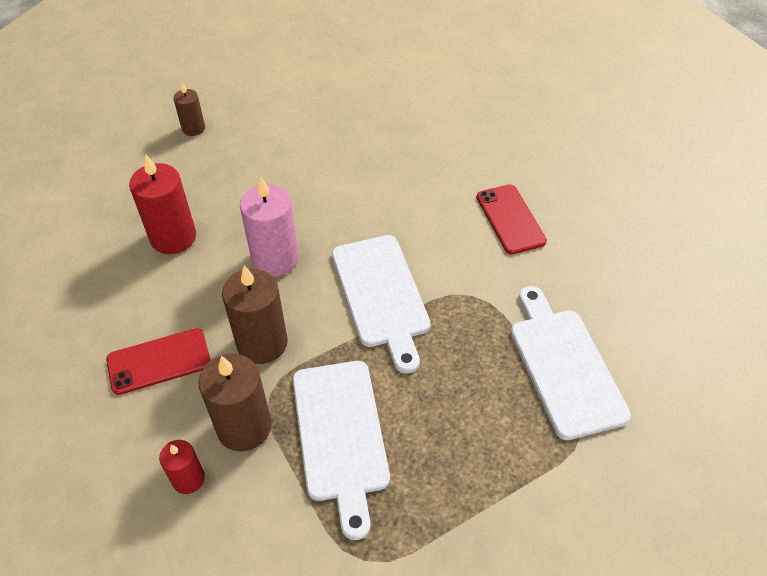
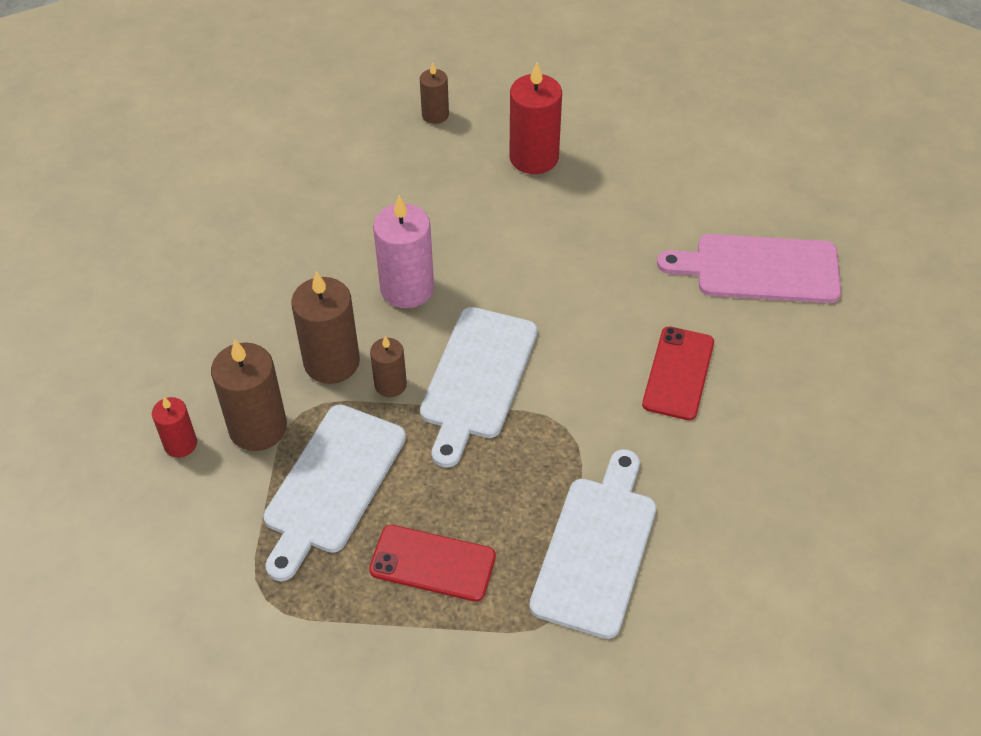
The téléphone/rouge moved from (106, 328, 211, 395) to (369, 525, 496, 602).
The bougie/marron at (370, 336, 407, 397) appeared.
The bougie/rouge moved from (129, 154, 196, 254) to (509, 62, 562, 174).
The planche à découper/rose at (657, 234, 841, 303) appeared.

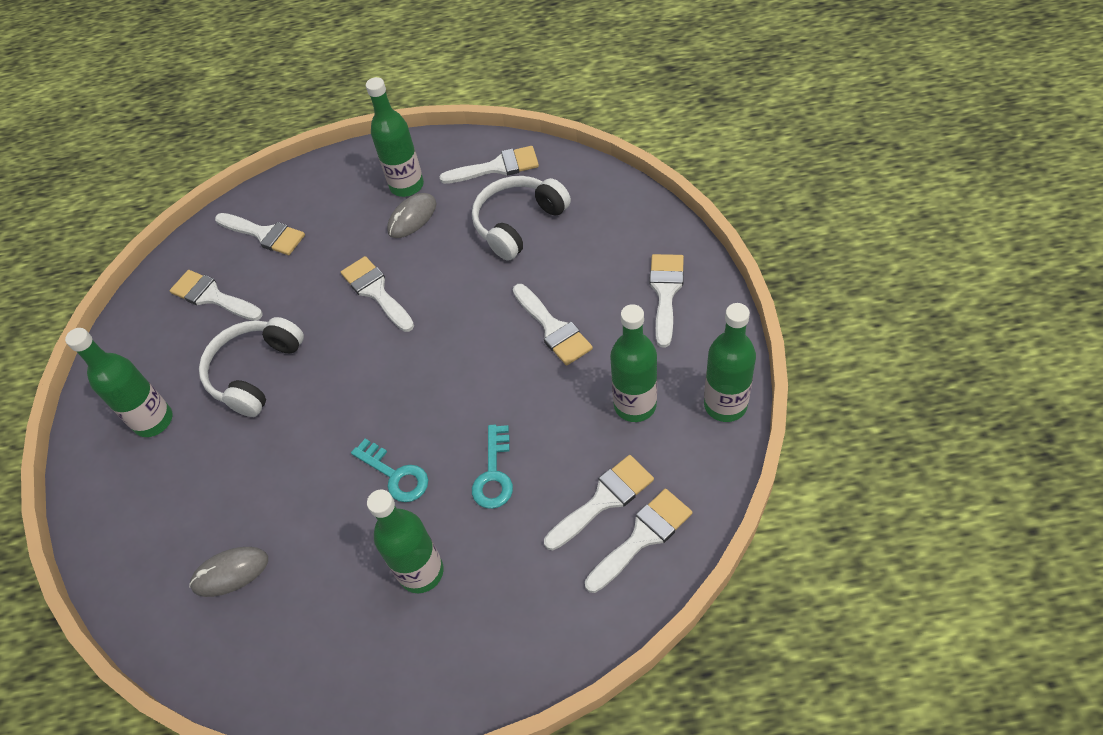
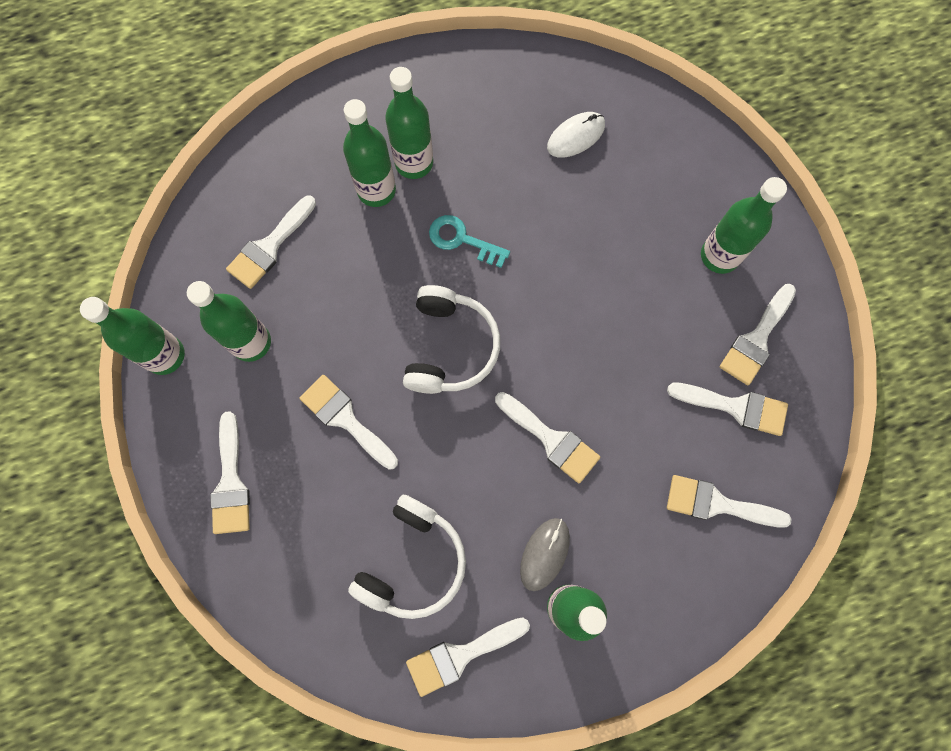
The bouteille/vert at (343, 99, 396, 207) appeared.
The casque audio/blanc moved from (199, 317, 304, 417) to (403, 285, 500, 394).
The souris/gris at (189, 547, 268, 597) became the souris/blanc at (547, 112, 605, 158).
The pinceau/blanc moved from (585, 489, 693, 593) to (720, 284, 796, 385).
The clé/turquoise at (472, 425, 513, 509) disappeared.

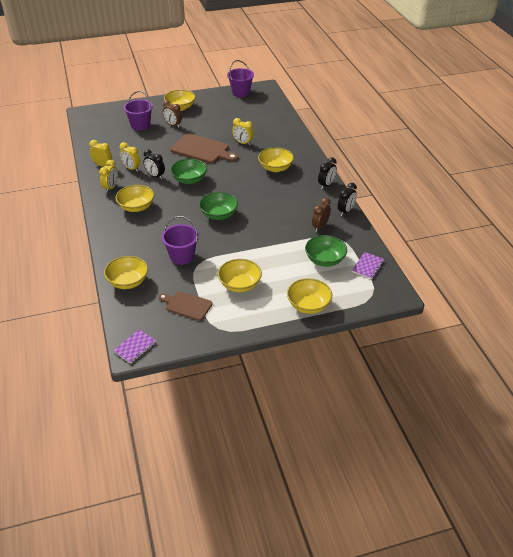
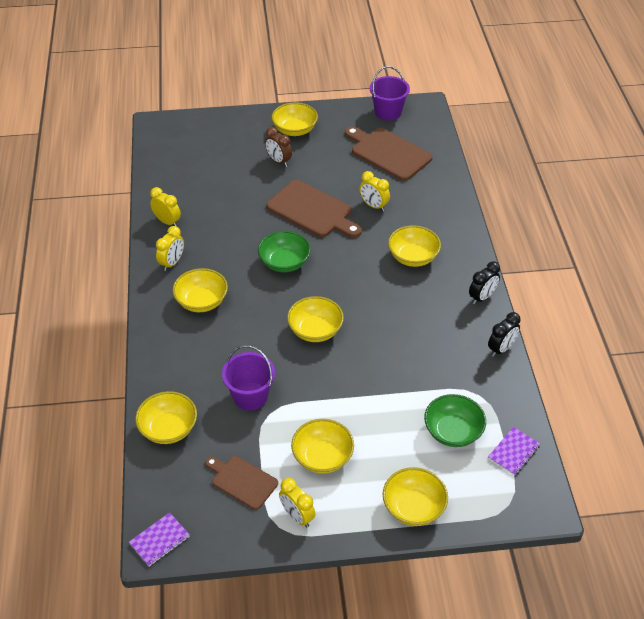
The réveil/jaune moved from (120, 142, 141, 172) to (279, 478, 315, 527).
The bol/vert at (199, 192, 238, 220) became the bol/jaune at (287, 296, 344, 342).
The planche à découper/marron at (345, 126, 433, 181) appeared.
The seau/violet at (123, 91, 153, 131) disappeared.
The réveil/noir at (143, 150, 165, 179) disappeared.
The réveil/marron at (312, 198, 331, 232) disappeared.

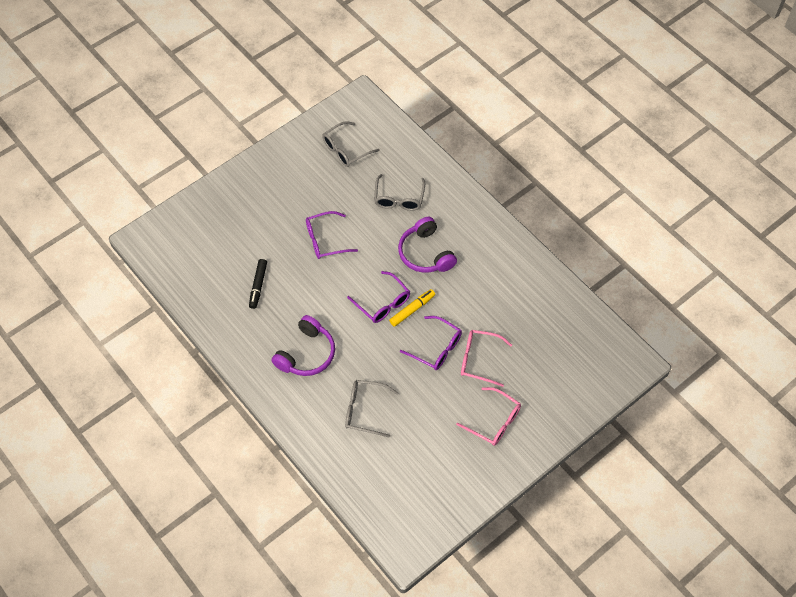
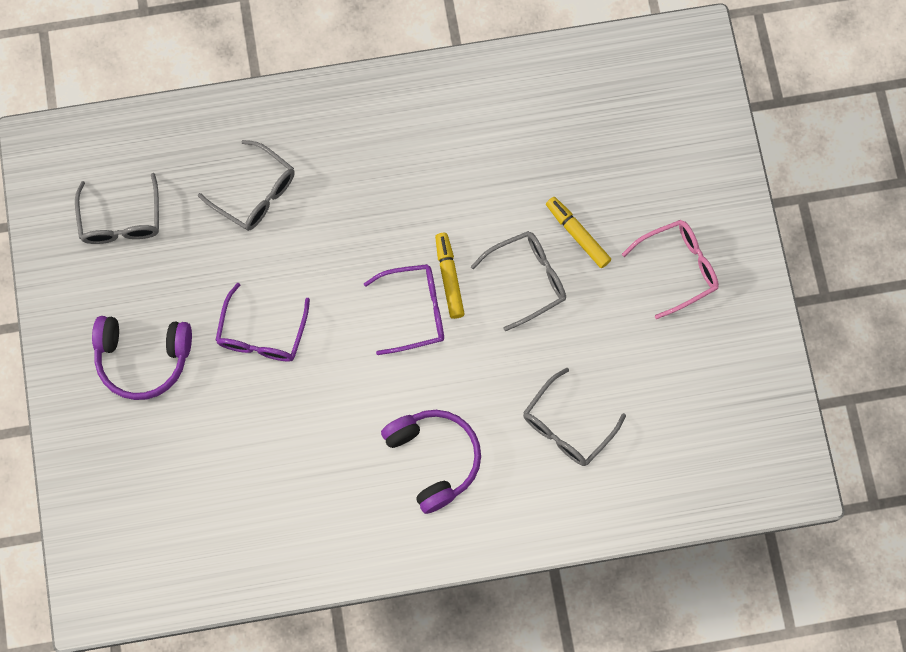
The casque audio/violet moved from (398, 217, 457, 273) to (92, 316, 192, 400).
The lunettes/violet at (400, 316, 462, 370) became the lunettes/gris at (471, 231, 566, 331).
The lunettes/rose at (461, 330, 512, 387) was replaced by the feutre/jaune at (546, 197, 611, 268).
The feutre/noir at (249, 259, 267, 309) disappeared.

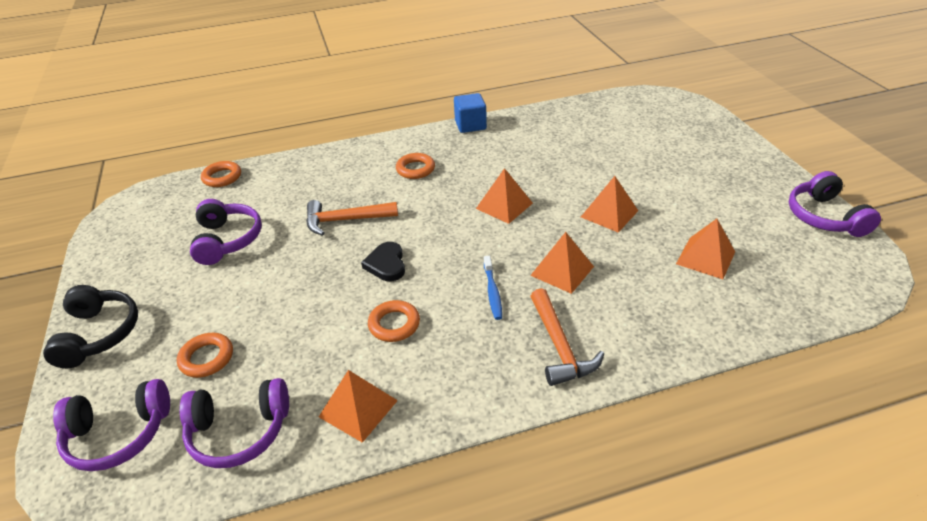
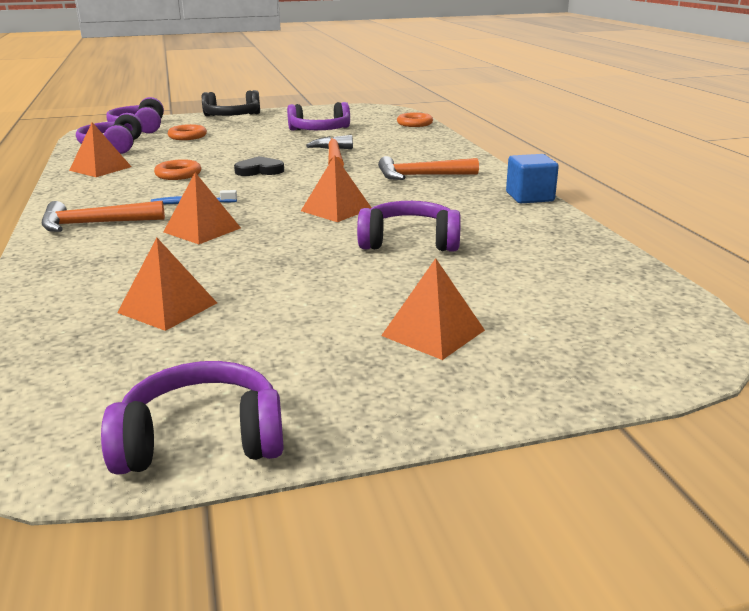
The casque audio/violet at (357, 201, 461, 252) appeared.
The anneau/orange at (396, 153, 435, 179) was replaced by the marteau/orange at (378, 156, 479, 180).
The pyramide/orange moved from (581, 176, 638, 233) to (381, 258, 485, 360).

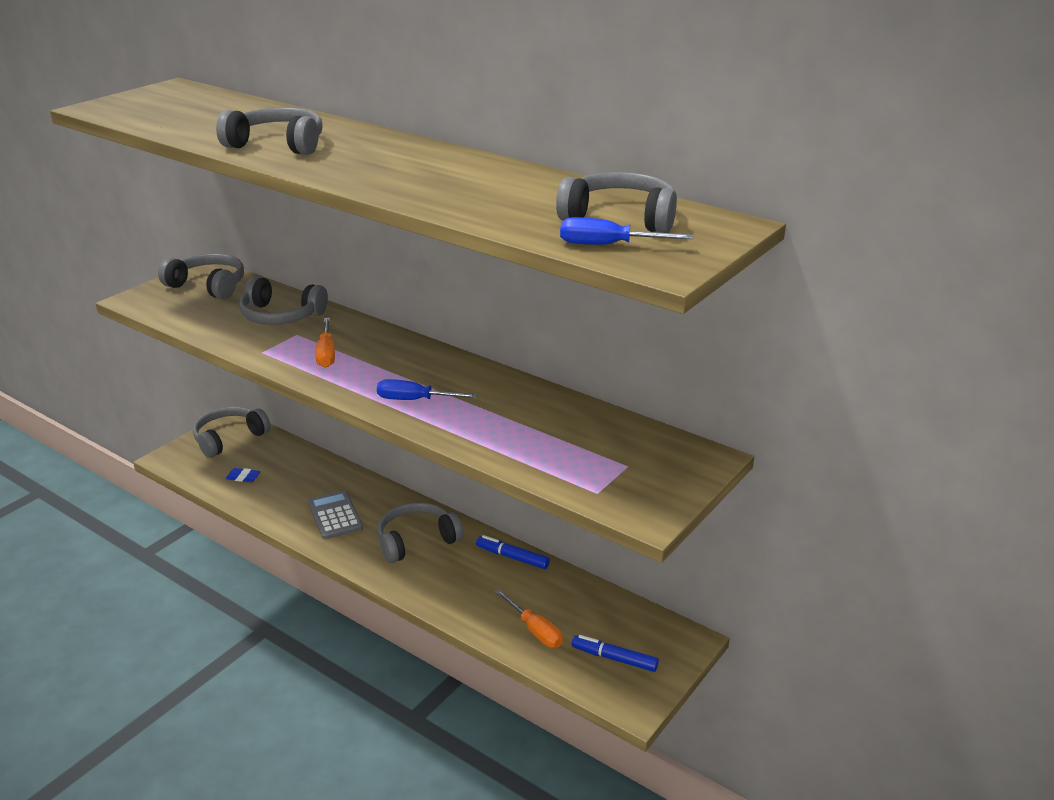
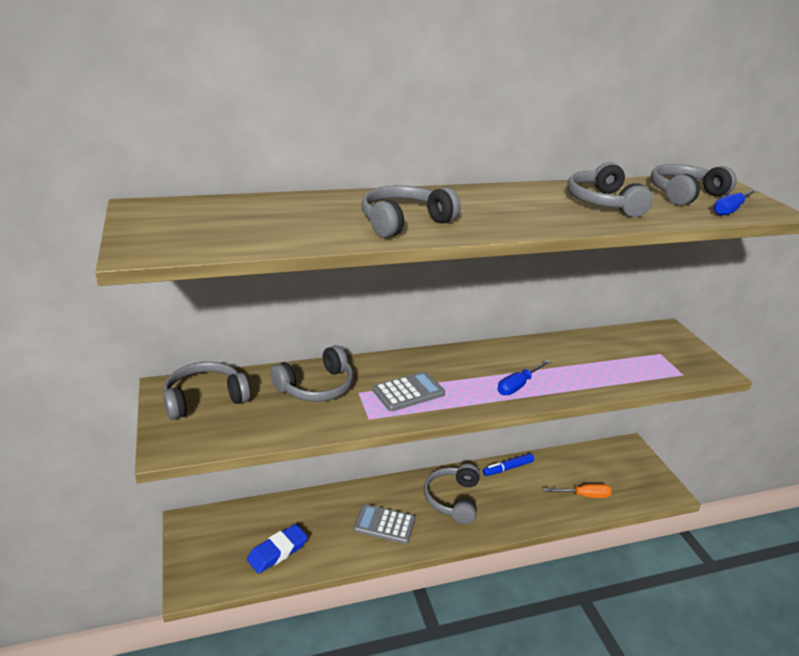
The gomme/bleu at (226, 468, 260, 482) changed to 1.86 times the size.
The tournevis/orange at (315, 318, 335, 368) was replaced by the calculatrice/gris at (372, 371, 445, 411).
The casque audio/gris moved from (193, 407, 271, 458) to (567, 162, 653, 217).
The feutre/bleu at (572, 635, 659, 672) disappeared.

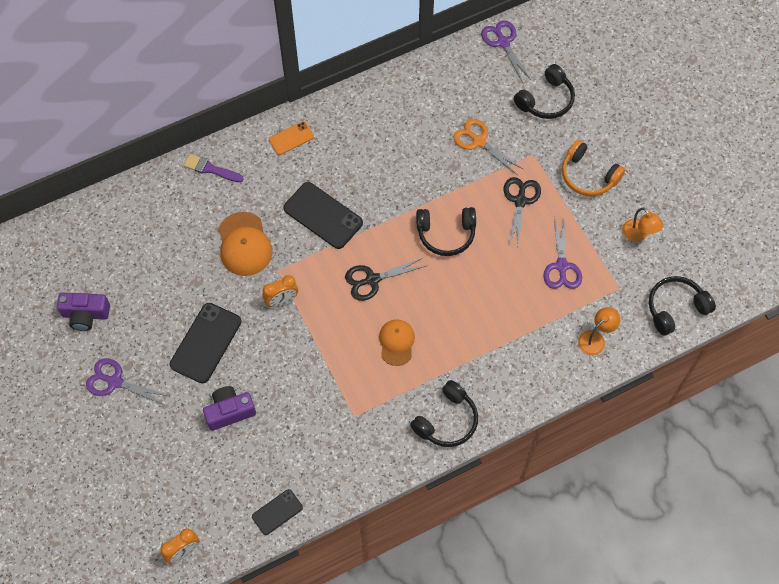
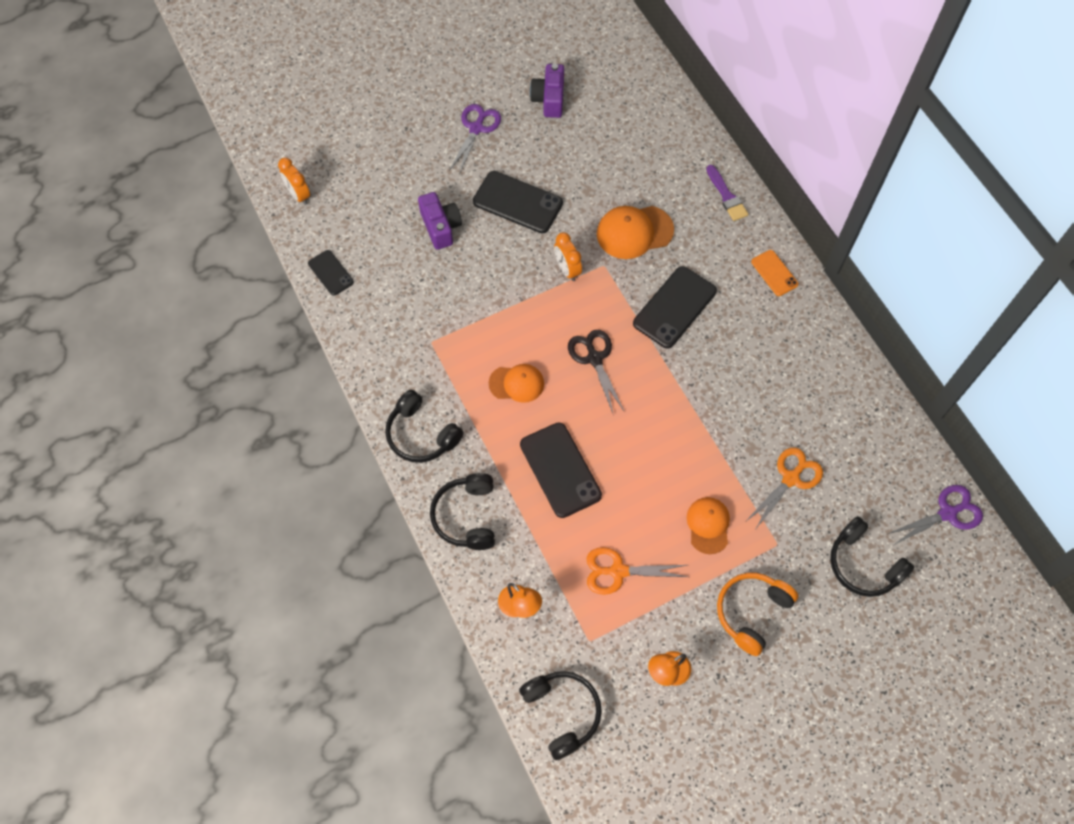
The casque audio/noir moved from (416, 207, 476, 256) to (430, 473, 495, 550).
The téléphone/noir at (520, 422, 602, 518) appeared.
The ciseaux/violet at (543, 217, 582, 289) became the ciseaux/orange at (587, 547, 688, 595).
The ciseaux/noir at (504, 177, 541, 247) was replaced by the casquette/orange at (687, 497, 730, 554).
The pinceau/violet at (184, 154, 244, 183) turned 135 degrees clockwise.

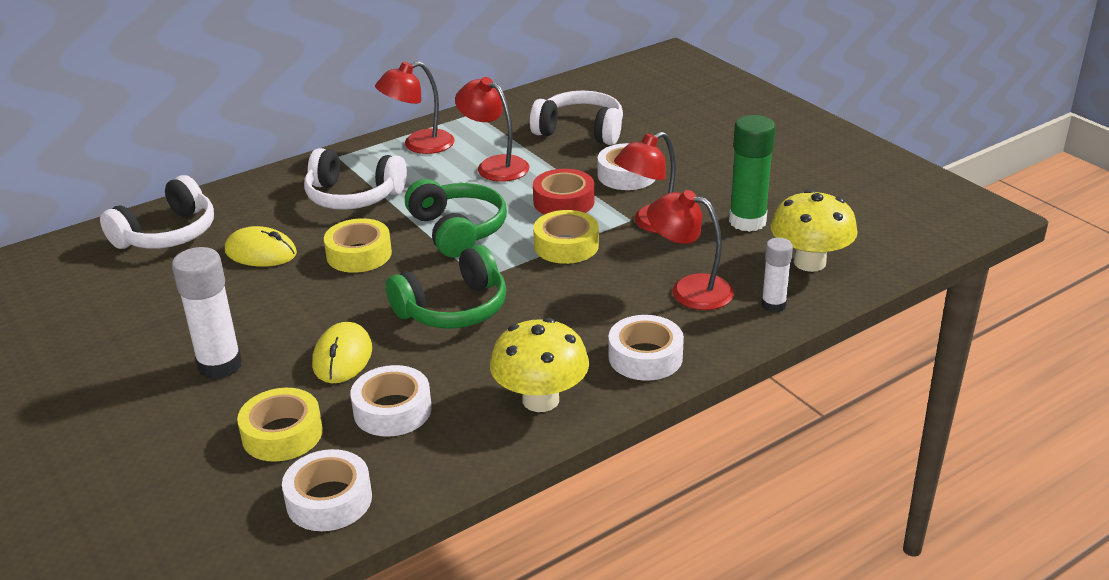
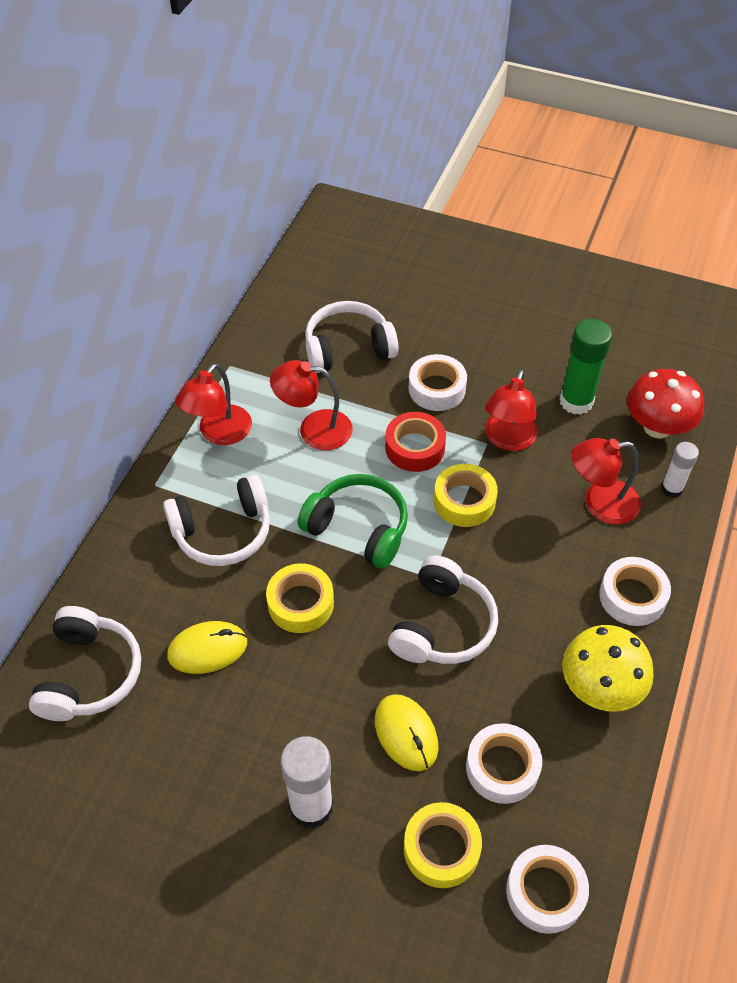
The casque audio/vert at (386, 245, 507, 329) became the casque audio/blanc at (388, 555, 498, 664).
The champignon/jaune at (770, 189, 858, 272) became the champignon/rouge at (627, 369, 704, 439).

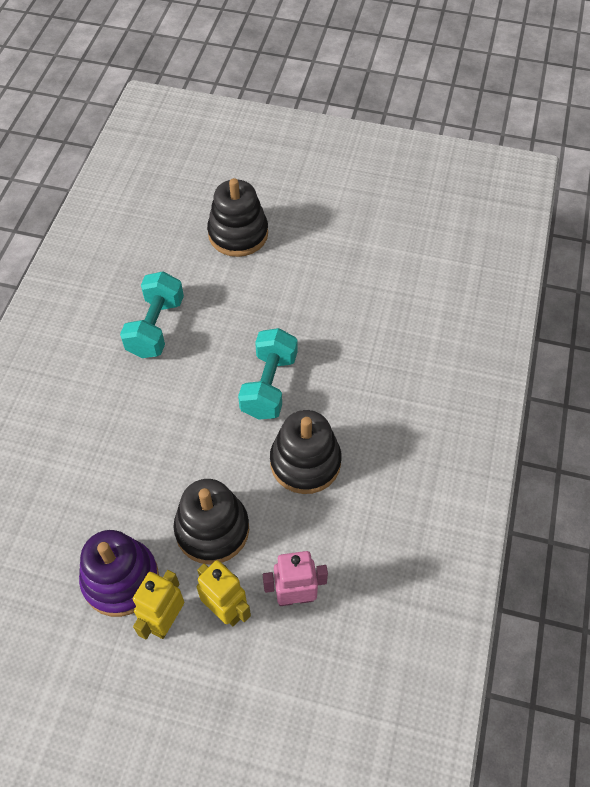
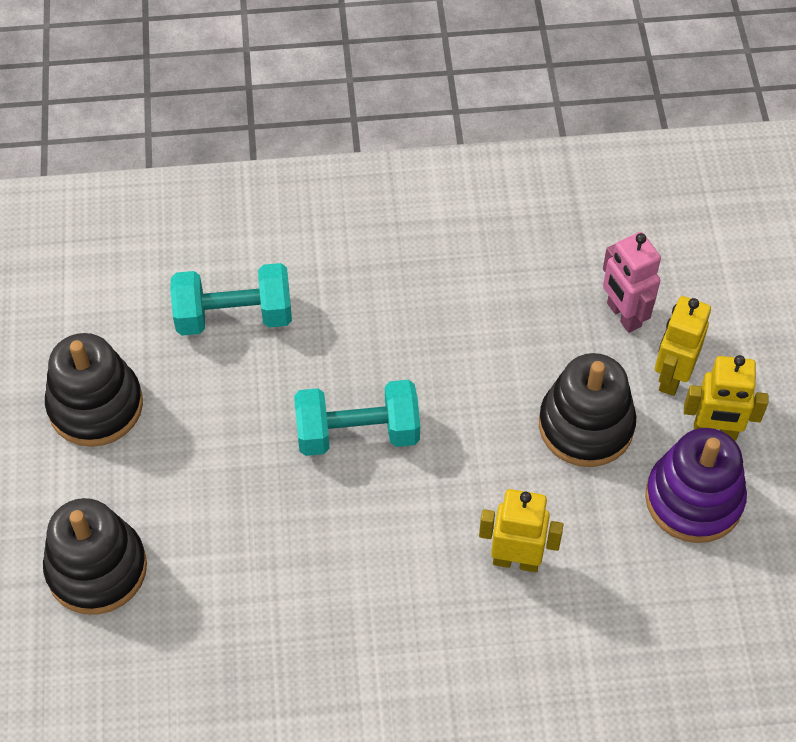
The jouet à empiler/noir moved from (270, 410, 342, 494) to (45, 333, 143, 447).
The haltère/turquoise moved from (120, 271, 184, 358) to (170, 263, 292, 336).
The robot/jaune at (479, 489, 563, 572) appeared.

